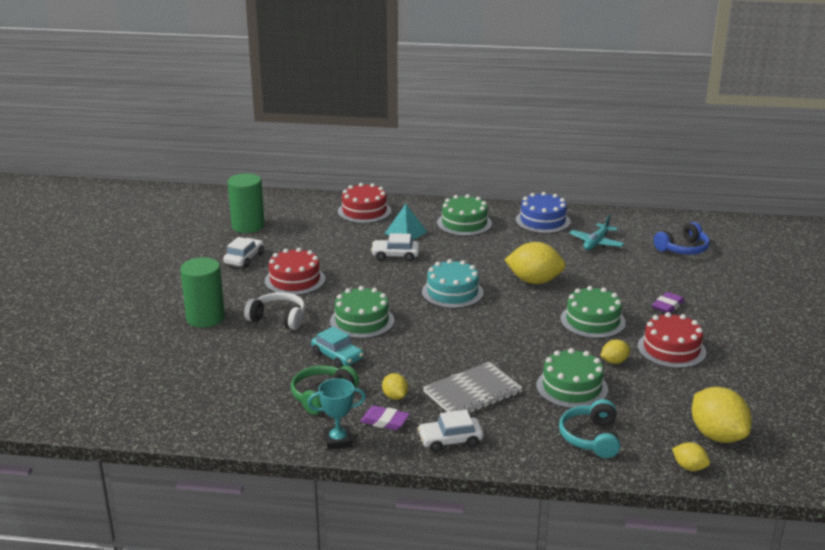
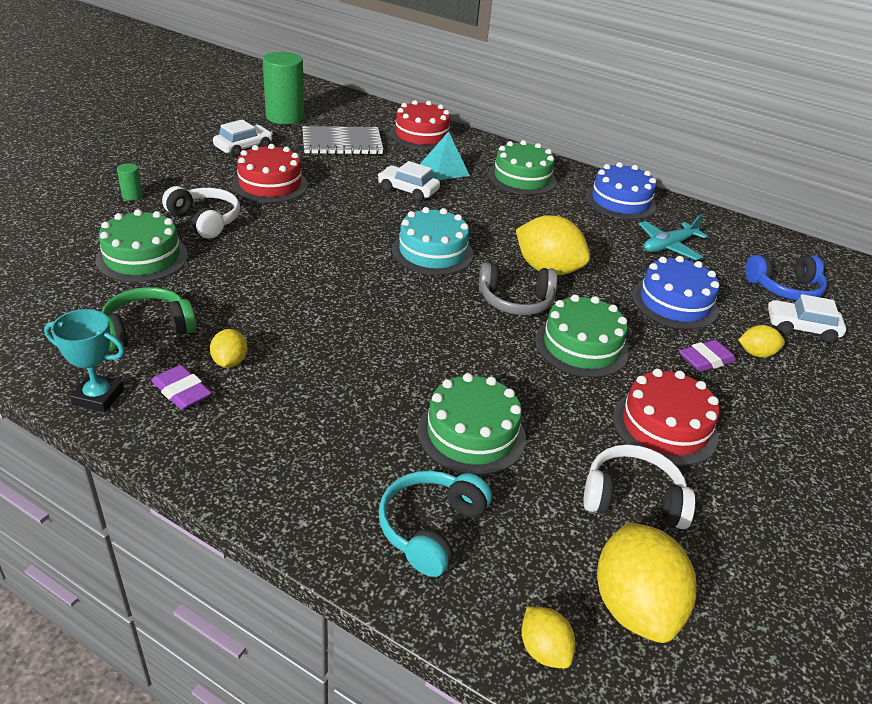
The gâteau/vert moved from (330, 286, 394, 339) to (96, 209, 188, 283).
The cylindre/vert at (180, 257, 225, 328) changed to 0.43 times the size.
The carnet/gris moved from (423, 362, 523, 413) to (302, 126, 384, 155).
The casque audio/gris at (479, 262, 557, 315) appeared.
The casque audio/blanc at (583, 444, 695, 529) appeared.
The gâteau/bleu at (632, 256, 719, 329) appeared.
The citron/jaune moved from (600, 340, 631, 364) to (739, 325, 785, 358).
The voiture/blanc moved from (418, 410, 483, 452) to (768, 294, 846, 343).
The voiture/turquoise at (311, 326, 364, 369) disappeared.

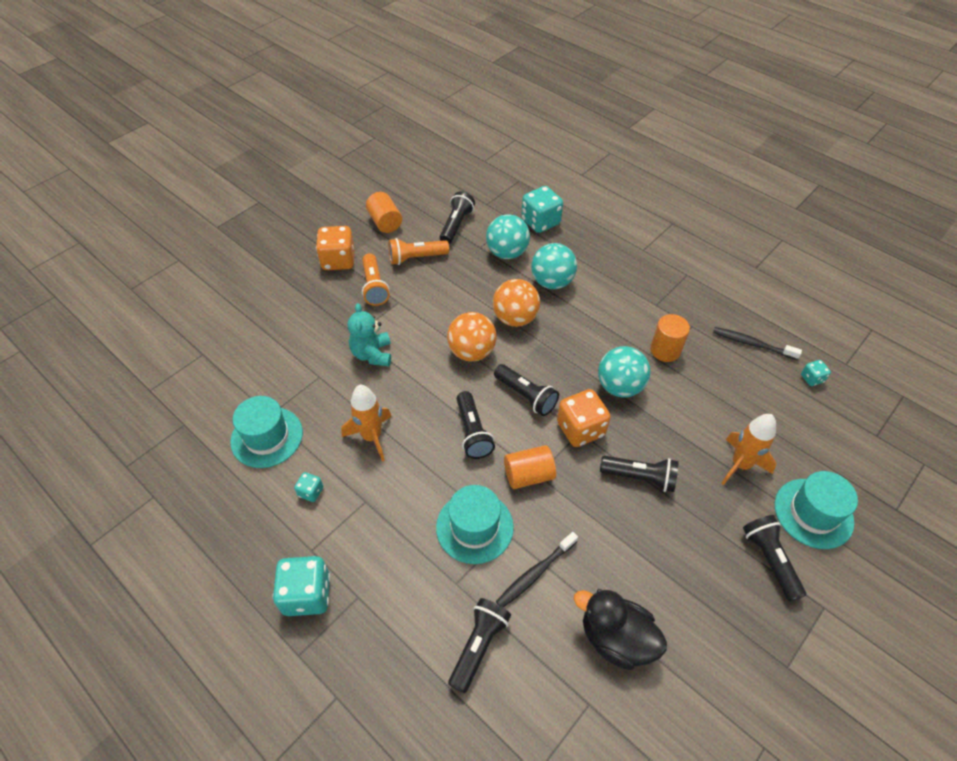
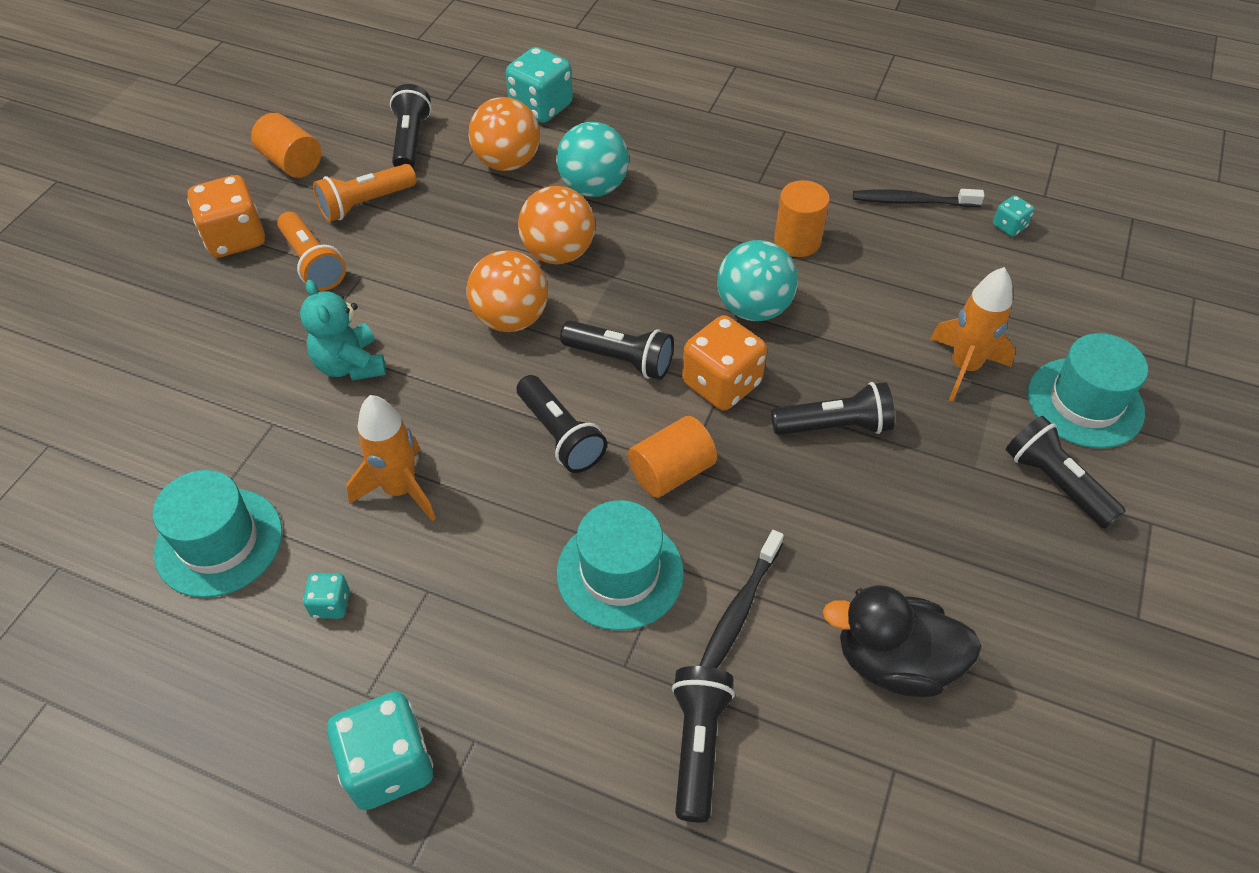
The balle/turquoise at (486, 214, 530, 259) became the balle/orange at (469, 97, 540, 171).

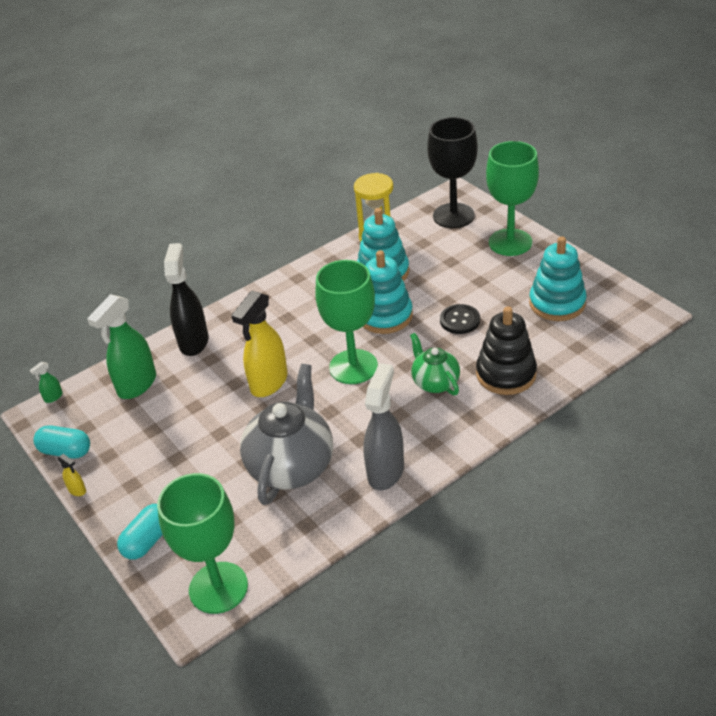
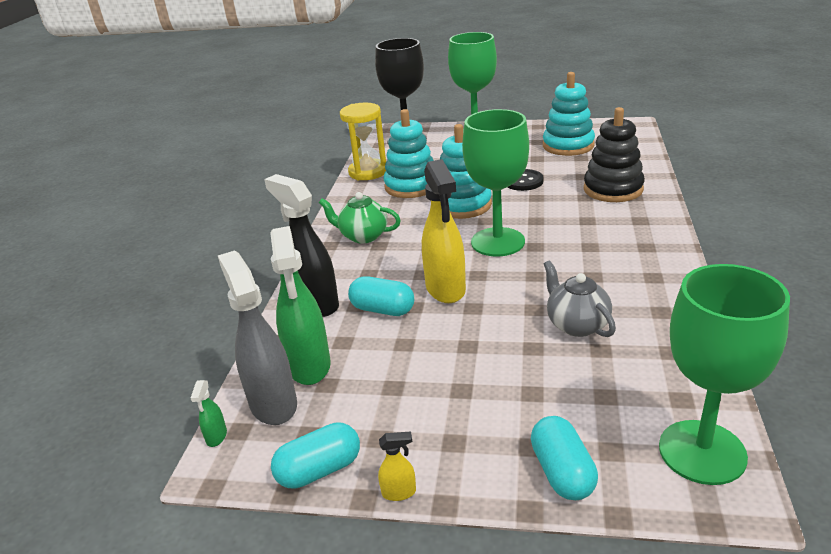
The vaporisateur/gris moved from (363, 363, 404, 490) to (218, 250, 297, 425).
The théière/vert moved from (410, 333, 460, 396) to (319, 192, 401, 243).
The gélule/turquoise at (348, 276, 414, 316) appeared.
The théière/gris at (240, 364, 333, 505) changed to 0.56 times the size.

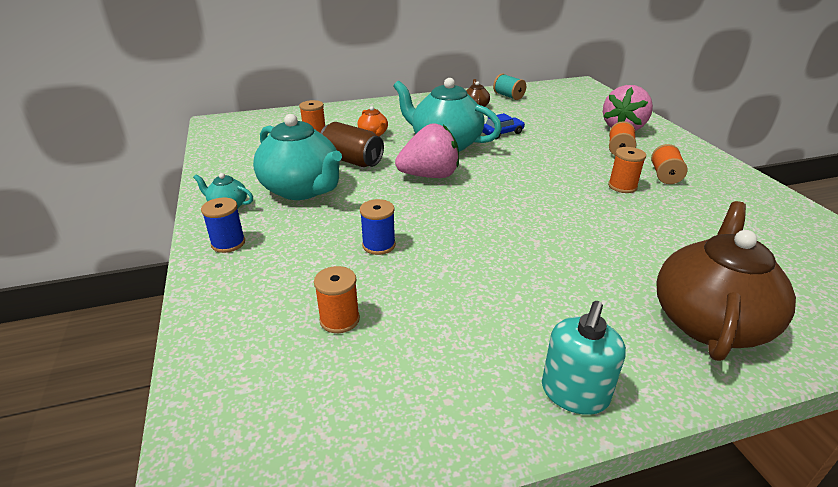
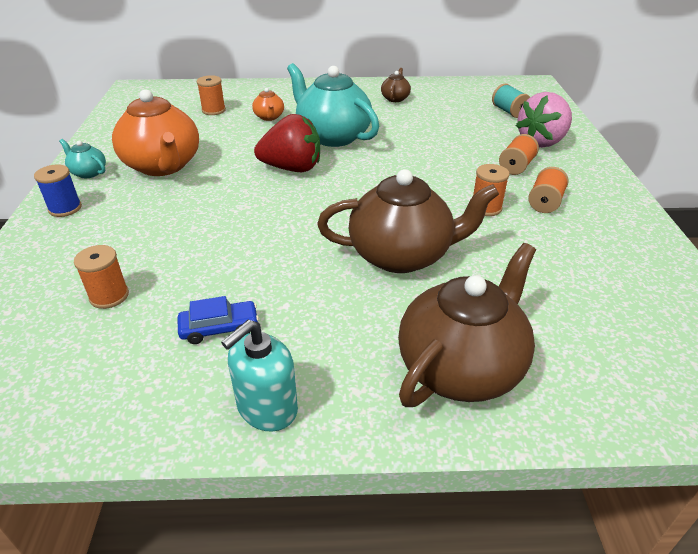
The théière/turquoise at (253, 114, 342, 200) became the théière/orange at (112, 89, 199, 176).
The voiture/bleu moved from (482, 113, 525, 139) to (178, 296, 259, 344).
The fraise/rose at (395, 124, 459, 178) became the fraise/rouge at (254, 114, 320, 172).
The théière/marron at (317, 169, 499, 273) appeared.
The bobine/turquoise moved from (493, 74, 526, 100) to (492, 84, 530, 118).
The canette/marron at (321, 122, 384, 167) disappeared.
The bobine/bleu at (360, 199, 396, 255) disappeared.

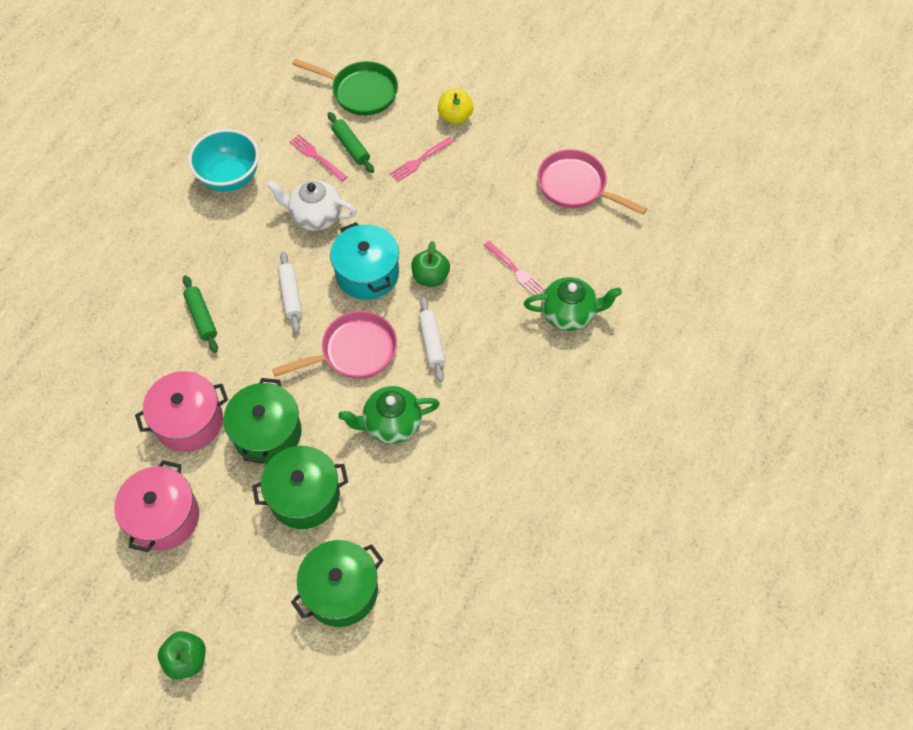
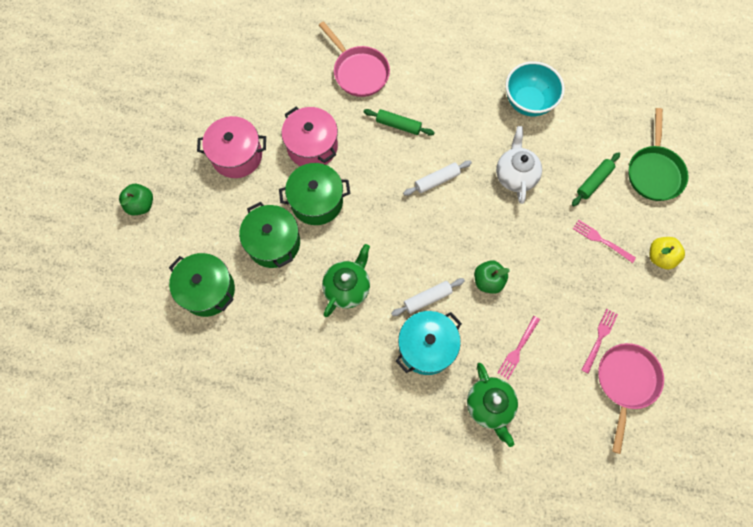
The poêle/rose moved from (272, 311, 397, 379) to (319, 21, 390, 97).
The théière/vert at (338, 386, 440, 444) turned 60 degrees clockwise.
The rouleau à pâtisserie/vert at (183, 275, 218, 353) turned 60 degrees clockwise.
The marmite/turquoise moved from (330, 222, 399, 300) to (396, 311, 462, 375).
The fourchette/rose moved from (289, 135, 347, 182) to (582, 309, 618, 374).

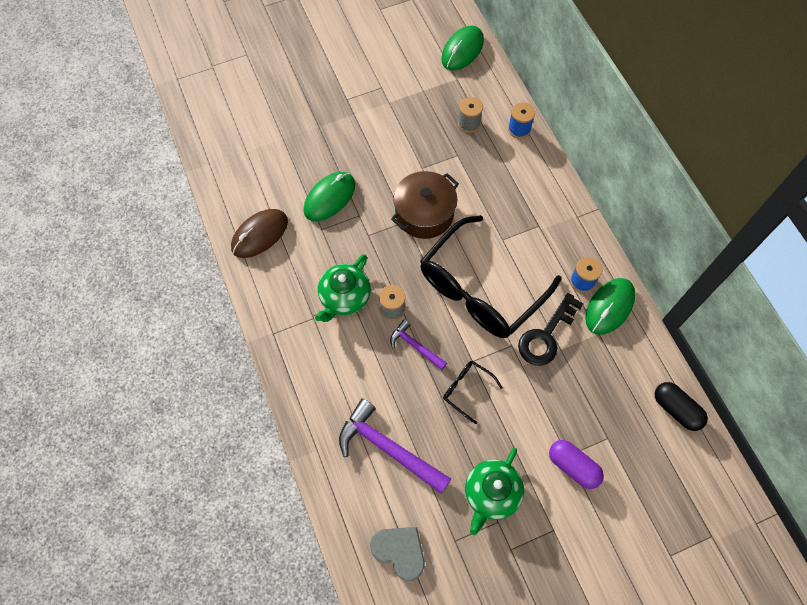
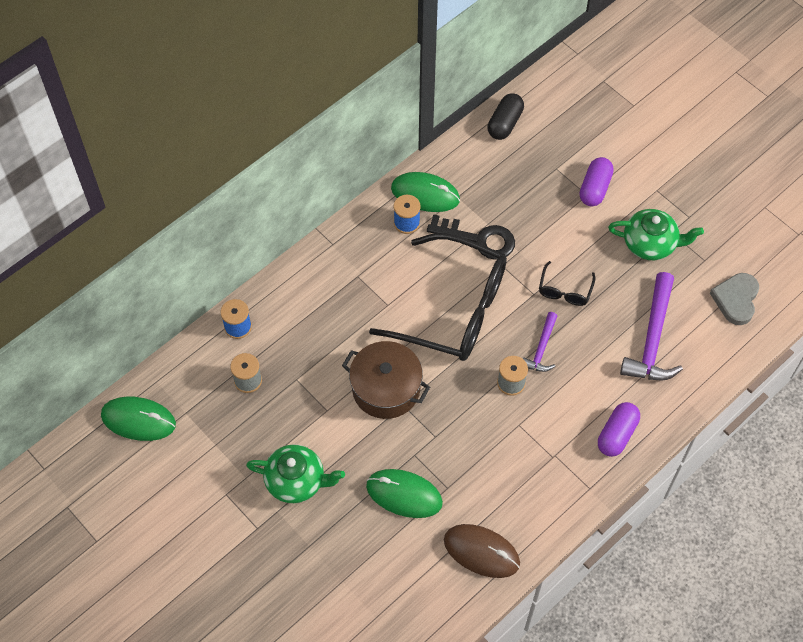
The théière/vert moved from (315, 254, 371, 322) to (246, 444, 345, 503).
The gélule/violet at (598, 402, 640, 457) appeared.

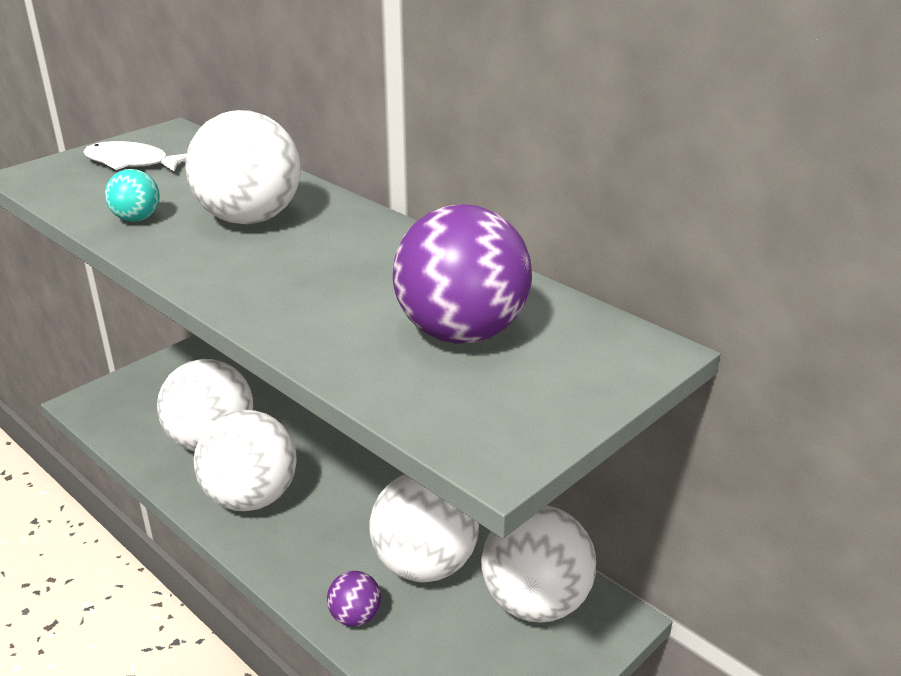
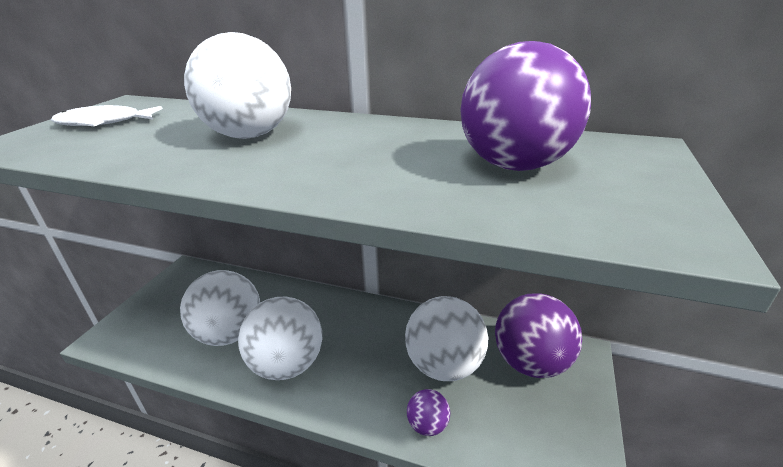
The balle/blanc at (481, 506, 596, 623) became the balle/violet at (495, 293, 582, 378).
The balle/turquoise at (105, 169, 160, 222) disappeared.

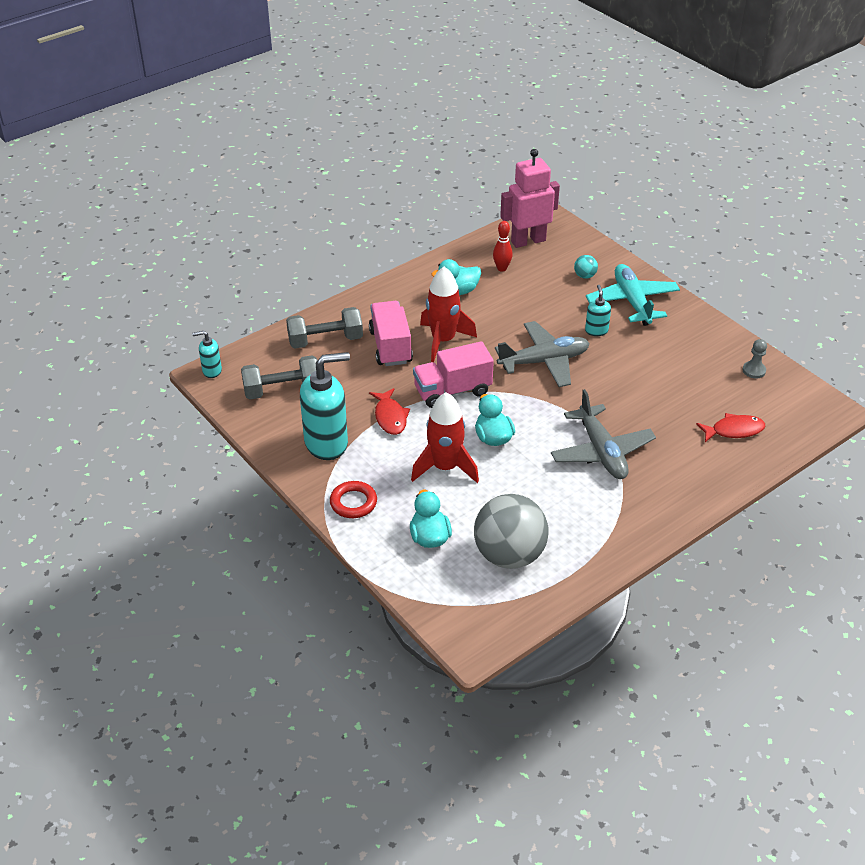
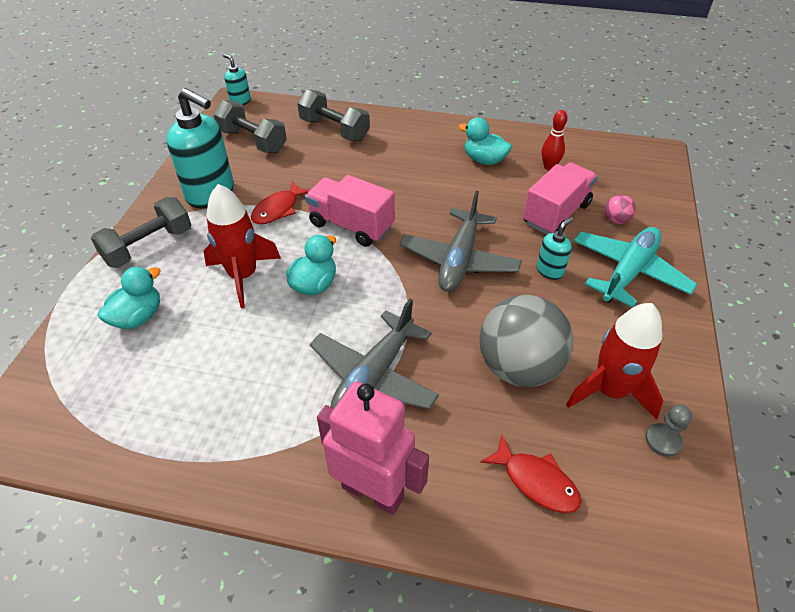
The anneau/rouge at (330, 481, 377, 518) was replaced by the haltère/gris at (91, 197, 191, 268).
The robot/rose moved from (500, 149, 560, 248) to (317, 381, 429, 515).
The avion/gris at (495, 321, 590, 387) turned 75 degrees clockwise.
The balle/gris moved from (474, 494, 549, 569) to (480, 295, 573, 387).
The camion/rose moved from (369, 301, 413, 366) to (523, 163, 597, 235).
The fusée/rouge moved from (420, 267, 477, 362) to (566, 303, 663, 420).
The balle/turquoise at (574, 255, 598, 279) became the balle/rose at (605, 195, 636, 224).

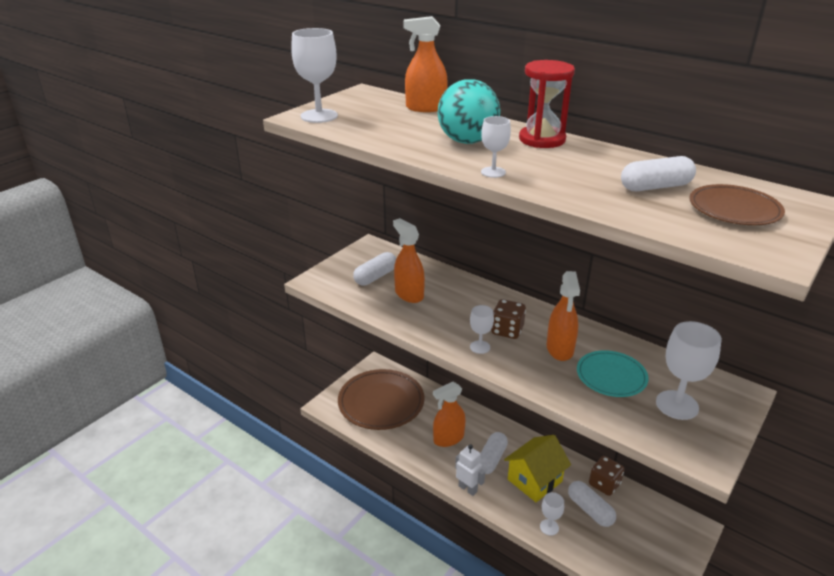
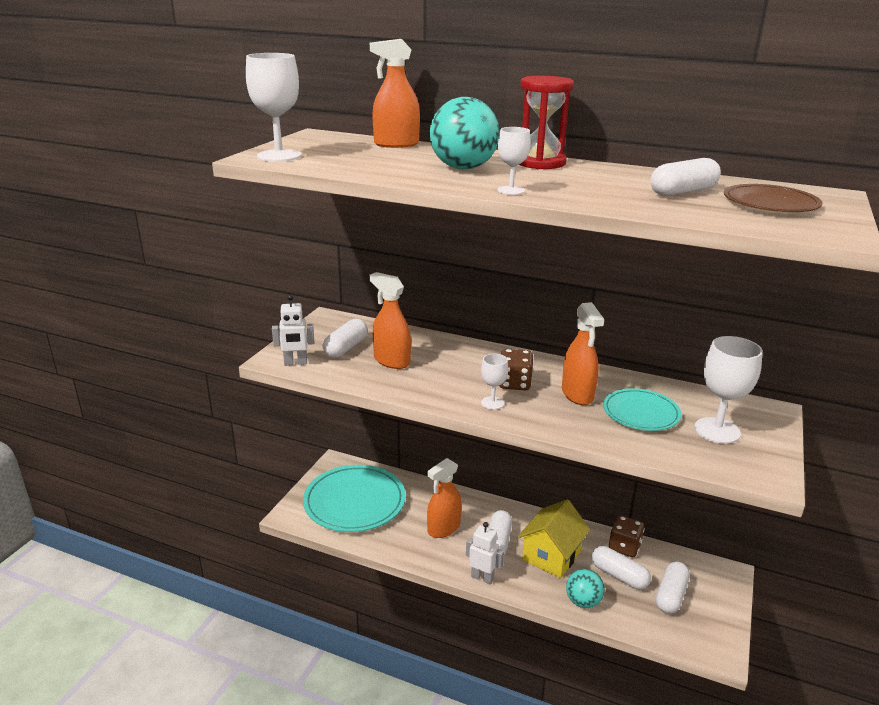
The robot/blanc at (272, 295, 314, 366) appeared.
The assiette/marron at (338, 369, 425, 430) became the assiette/turquoise at (303, 465, 406, 532).
The verre à pied/blanc at (540, 492, 564, 536) was replaced by the balle/turquoise at (566, 569, 605, 608).
The gélule/blanc at (656, 562, 690, 614) appeared.

